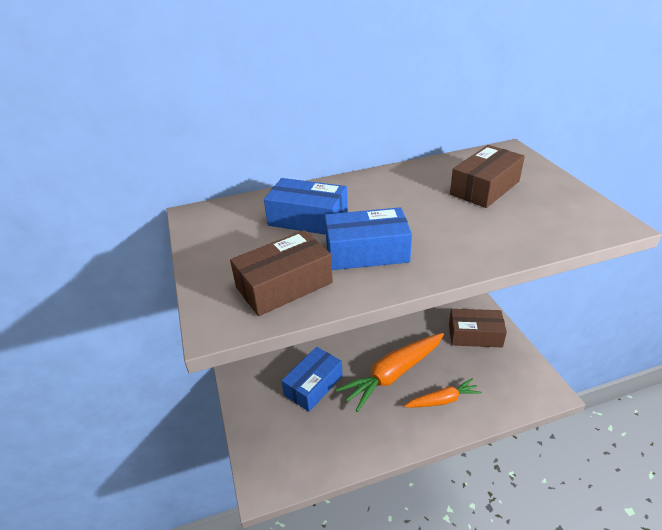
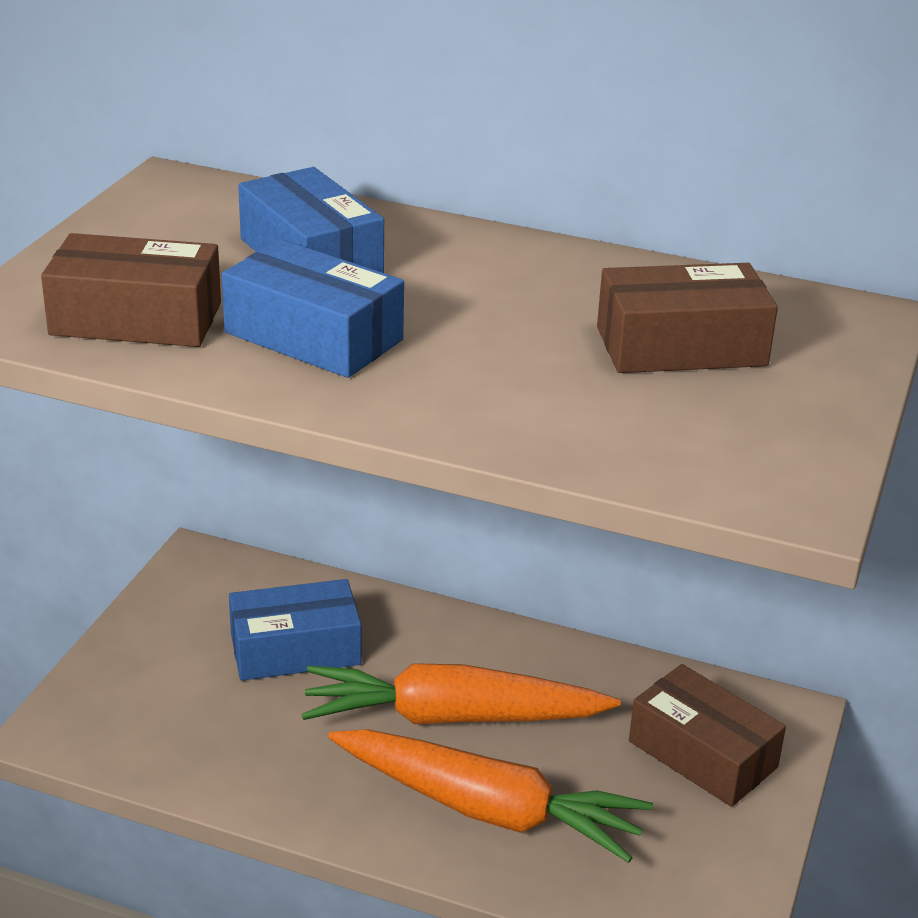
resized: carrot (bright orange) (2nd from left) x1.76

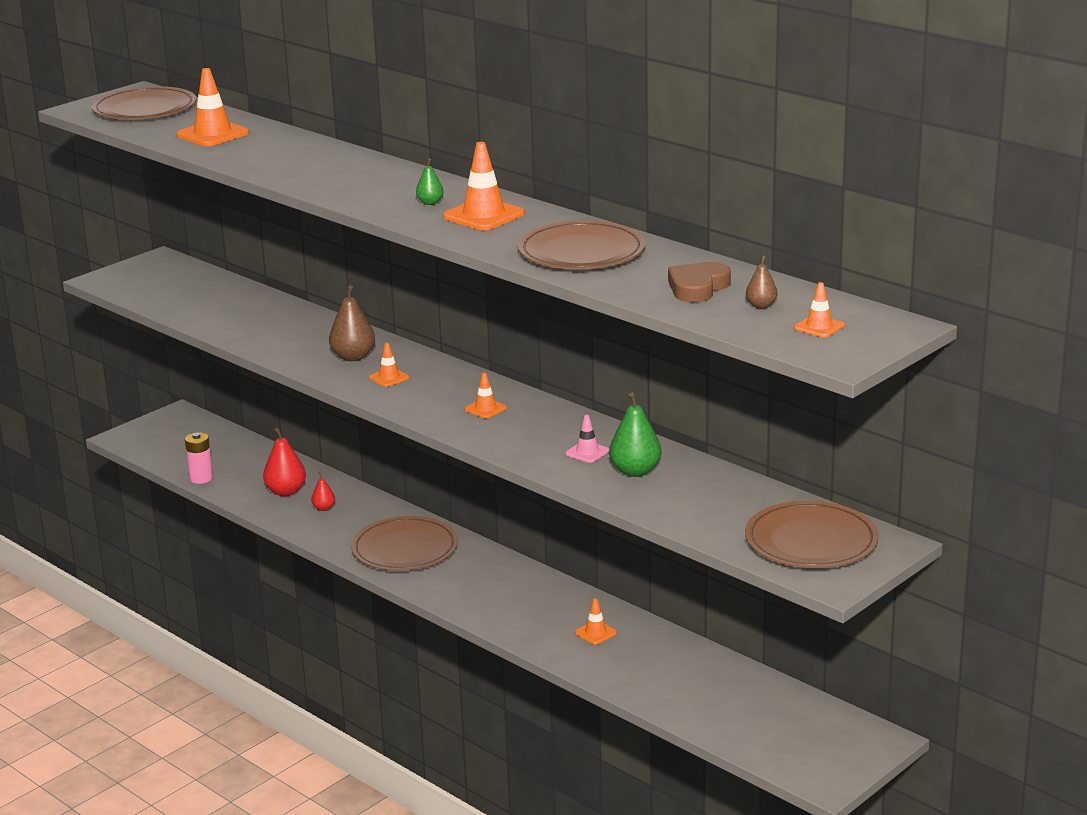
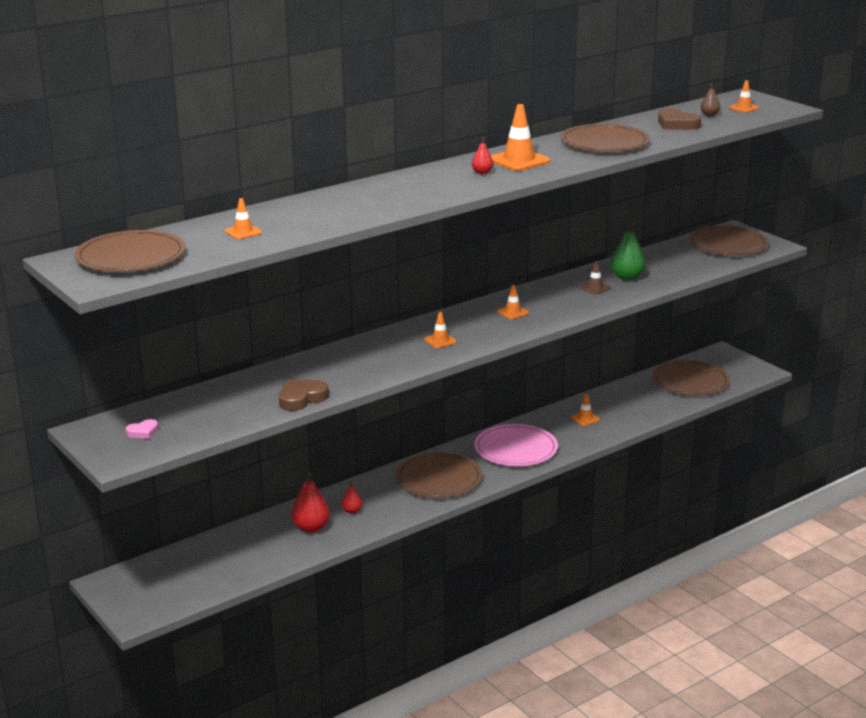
removed: pear (russet) (1st from left); power cell (pink)
added: plate (russet) (4th from left); heart shape (russet) (1st from left); heart shape (pink); plate (pink)
recoloured: pear (leaf-green) (1st from left) to pear (scarlet) (3rd from left); safety cone (pink) to safety cone (russet)
resized: safety cone (bright orange) (1st from left) x0.54

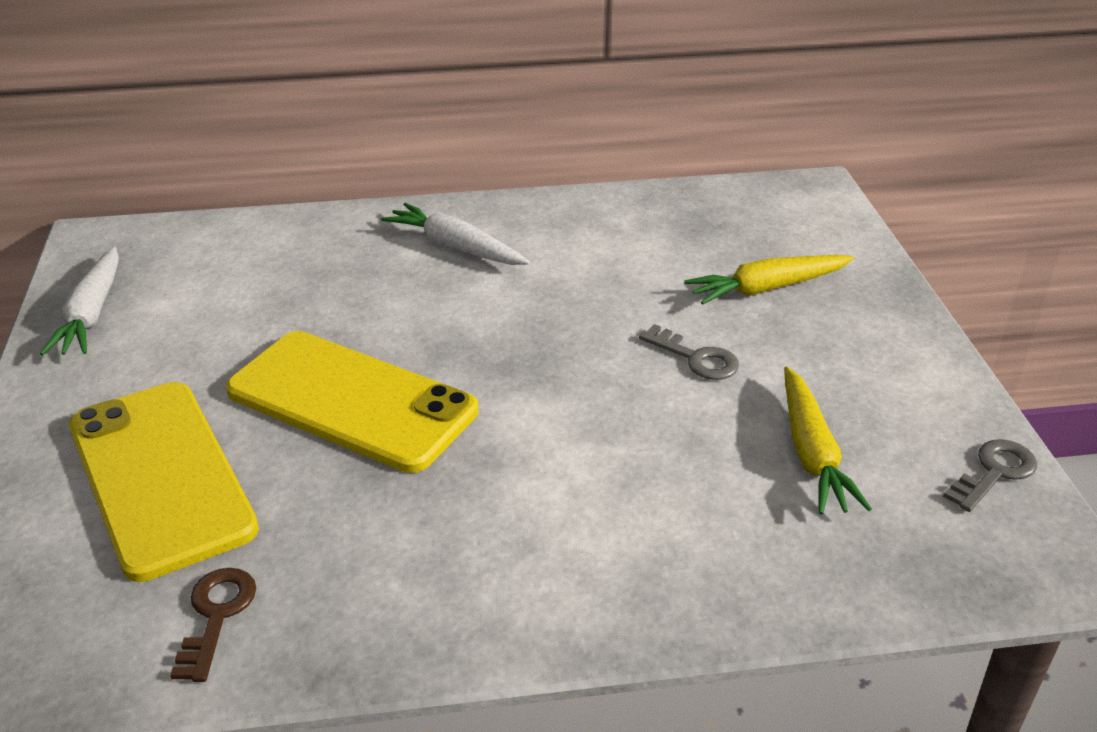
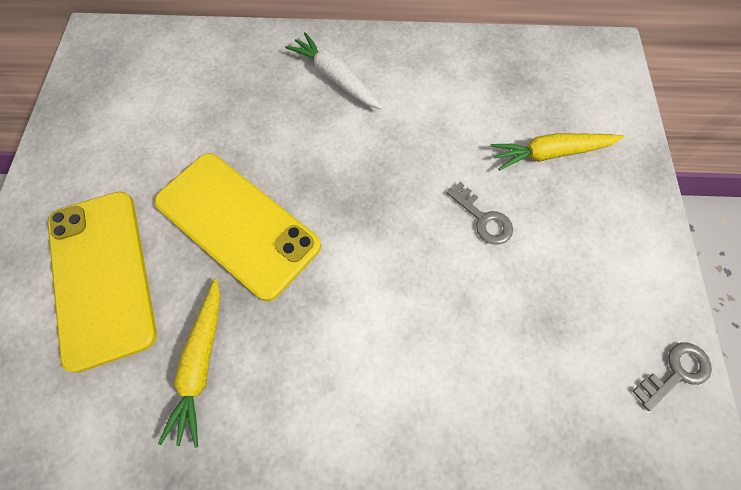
removed: carrot (white) (1st from left); latchkey (russet)
moved: carrot (bright yellow) (2nd from left in the first image) to carrot (bright yellow) (1st from left)

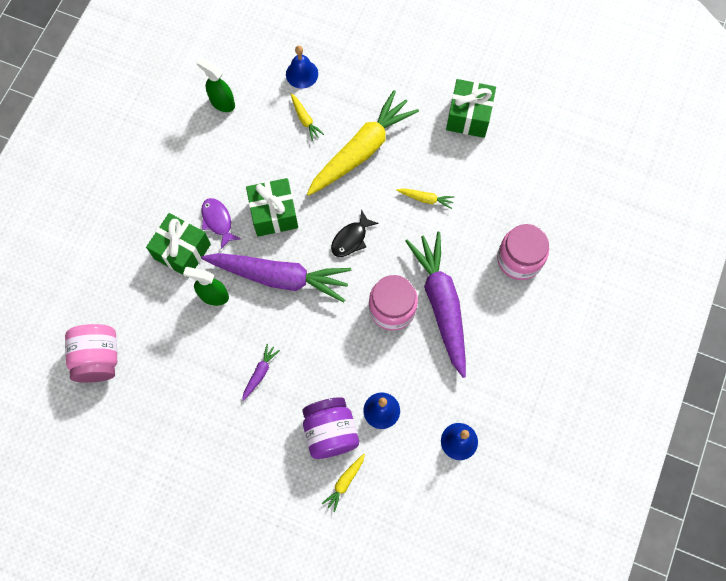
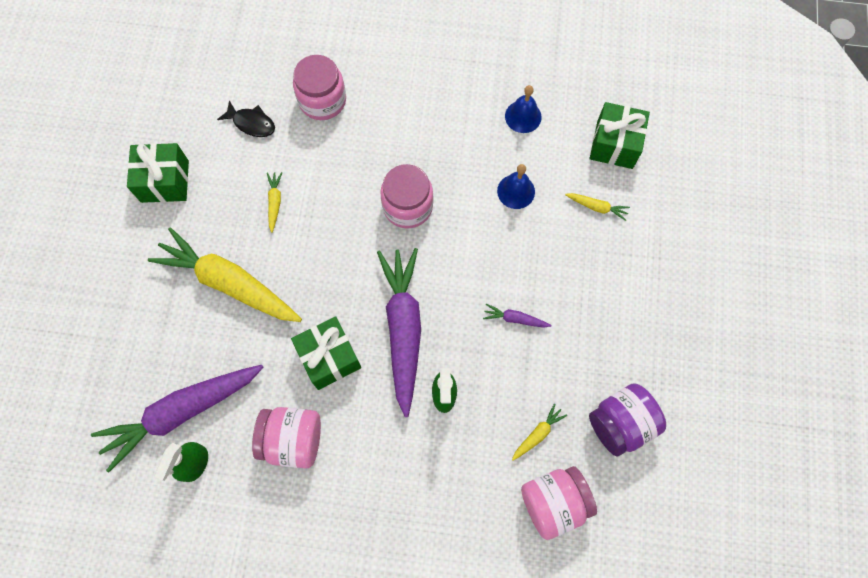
removed: bell (royal blue) (1st from left); fish figure (violet)
added: preserve jar (pink) (1st from left)
moved: carrot (bright yellow) (1st from left in the first image) to carrot (bright yellow) (3rd from left); fish figure (jet-black); gift (leaf-green) (1st from left in the first image) to gift (leaf-green) (3rd from left); carrot (violet) (3rd from left in the first image) to carrot (violet) (1st from left); preserve jar (violet)

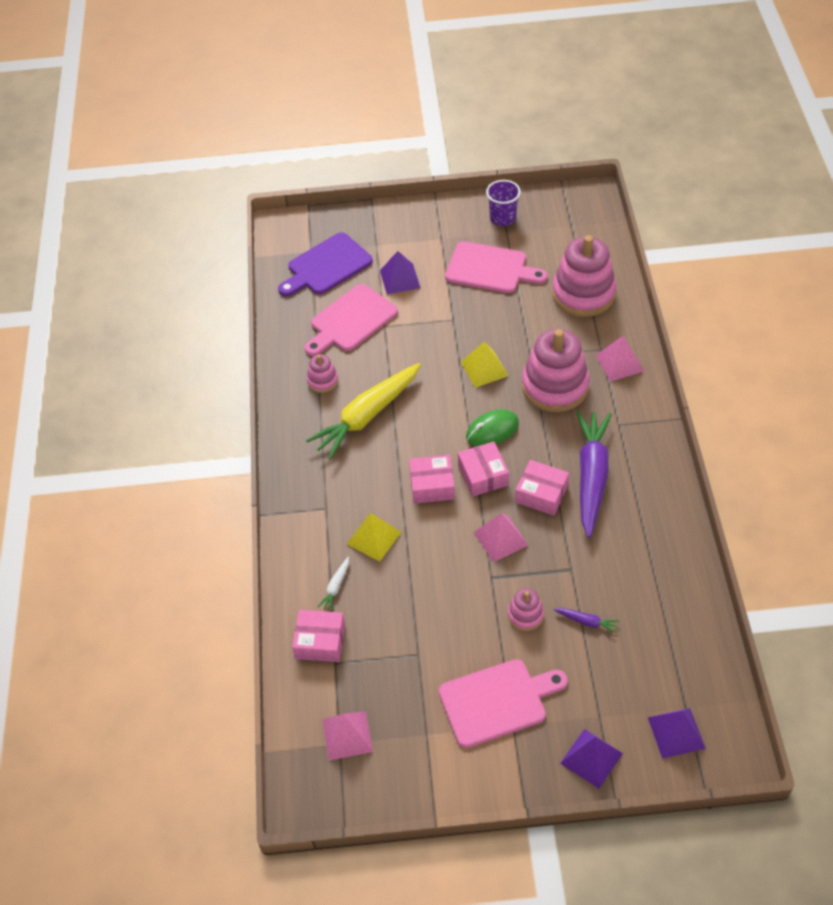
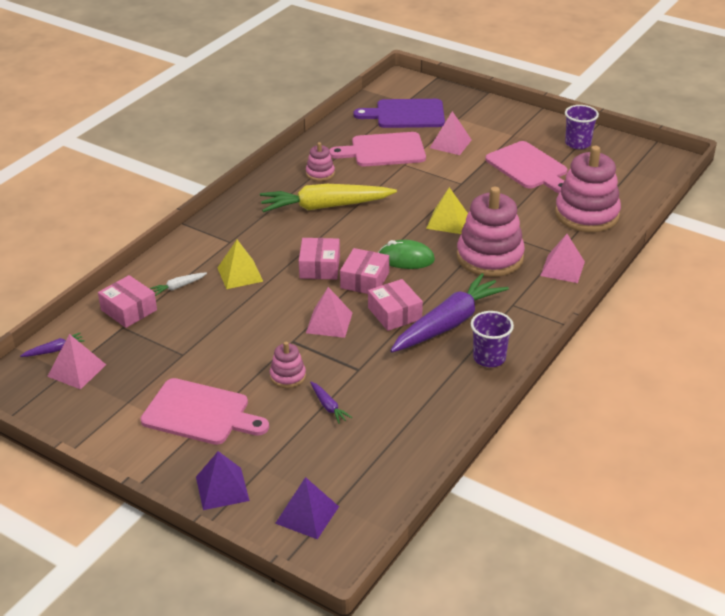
added: tumbler (violet) (1st from left); carrot (violet) (1st from left)
recoloured: pyramid (violet) (1st from left) to pyramid (pink) (3rd from left)
turned: box (pink) (2nd from left) 60 degrees clockwise

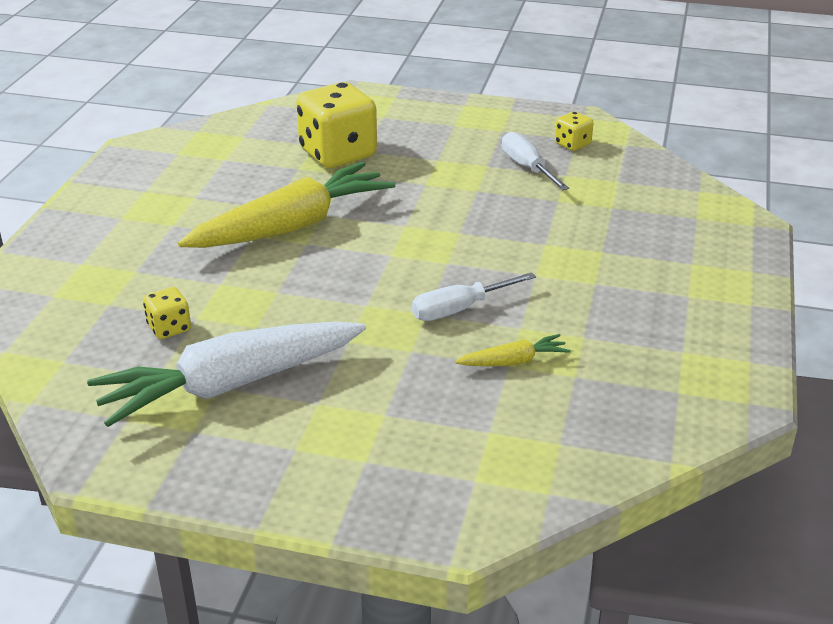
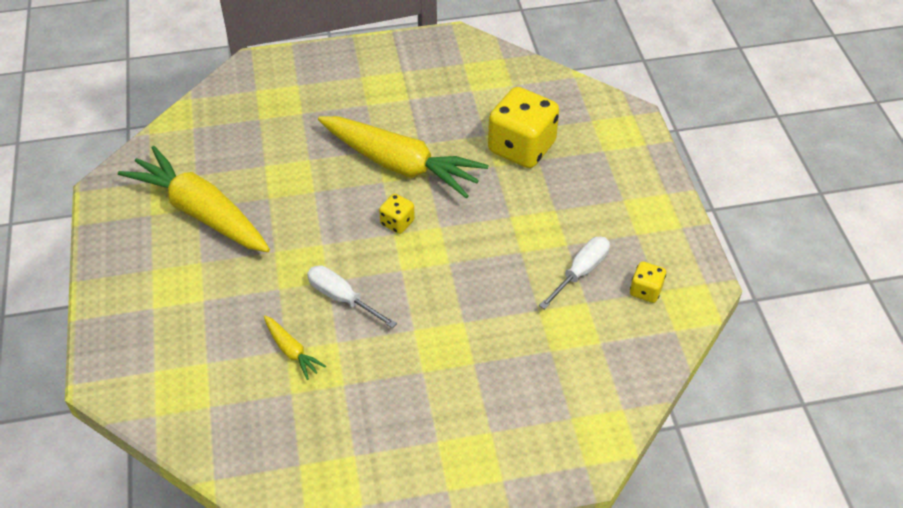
moved: dice (bright yellow) (1st from left)
recoloured: carrot (white) to carrot (bright yellow) (1st from left)

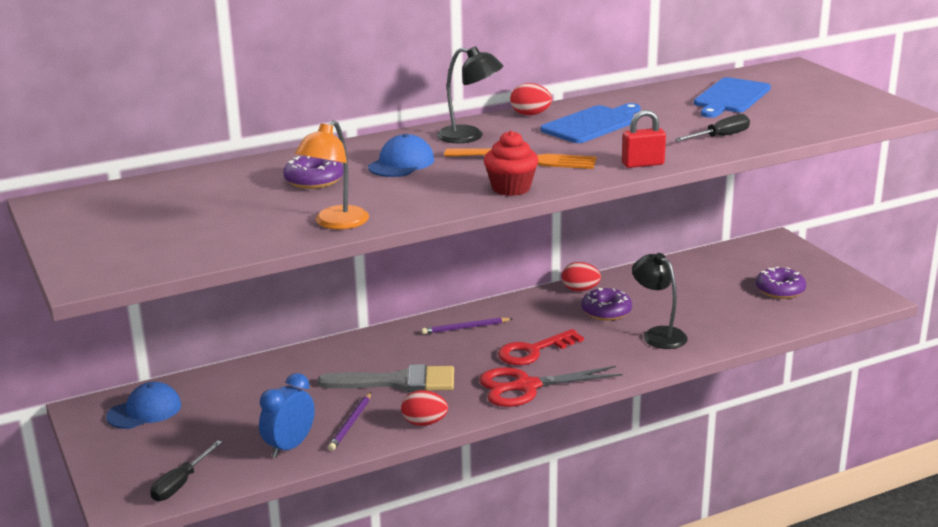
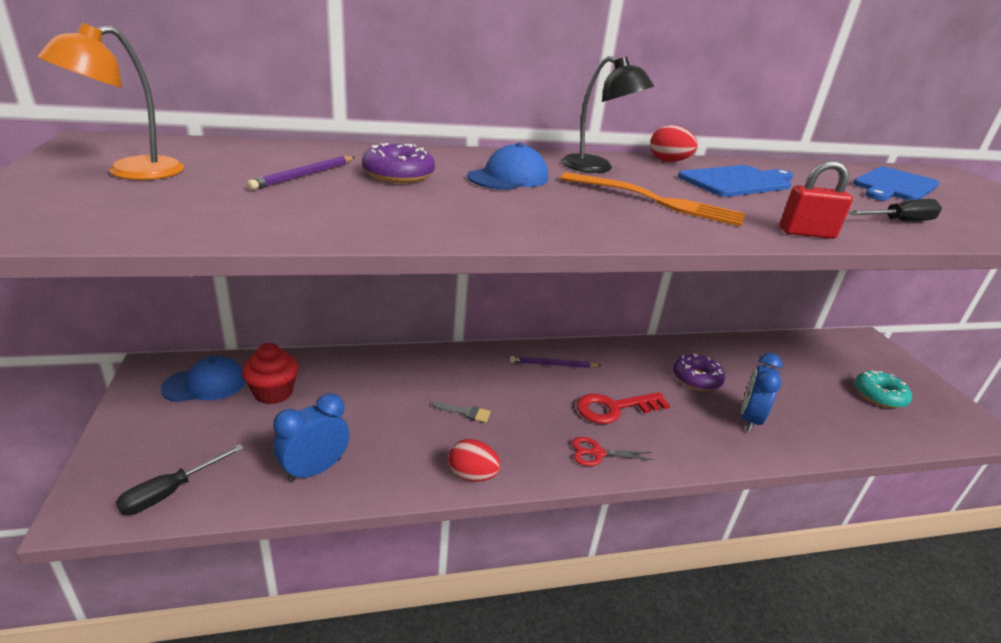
removed: egg shape (scarlet) (3rd from left)
moved: lamp (bright orange); muffin (scarlet); wooden pencil (violet) (1st from left)
replaced: lamp (jet-black) (2nd from left) to alarm clock (royal blue) (2nd from left)
recoloured: doughnut (violet) (3rd from left) to doughnut (turquoise)
resized: paint brush (gray) x0.41; pair of scissors (scarlet) x0.52

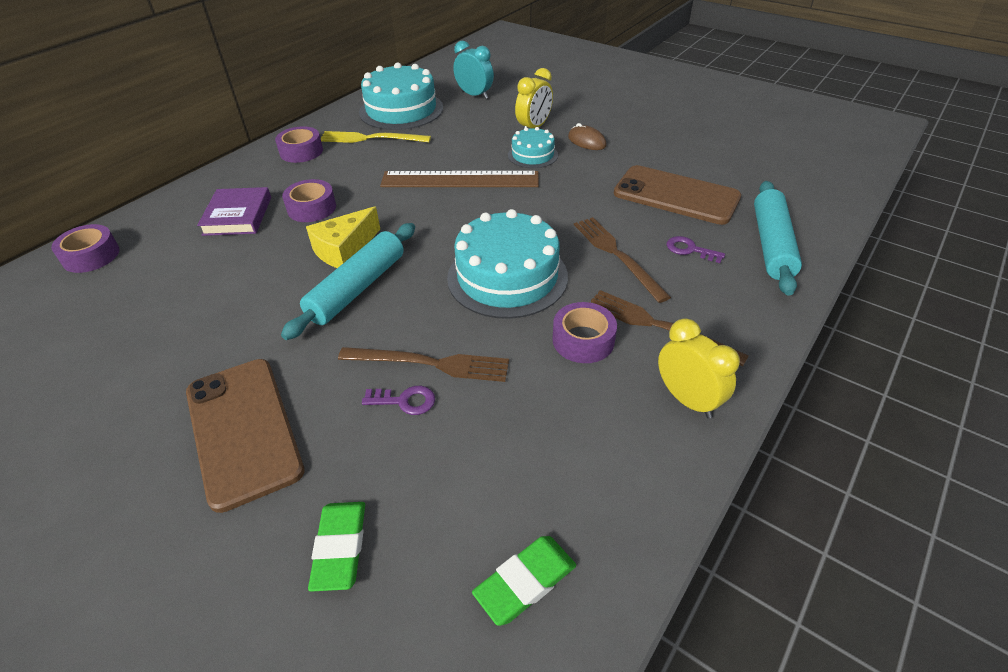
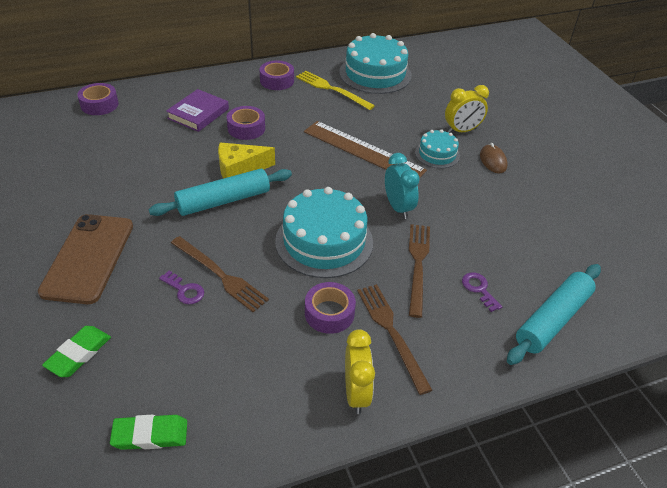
removed: mobile phone (russet) (2nd from left)
moved: alarm clock (turquoise)

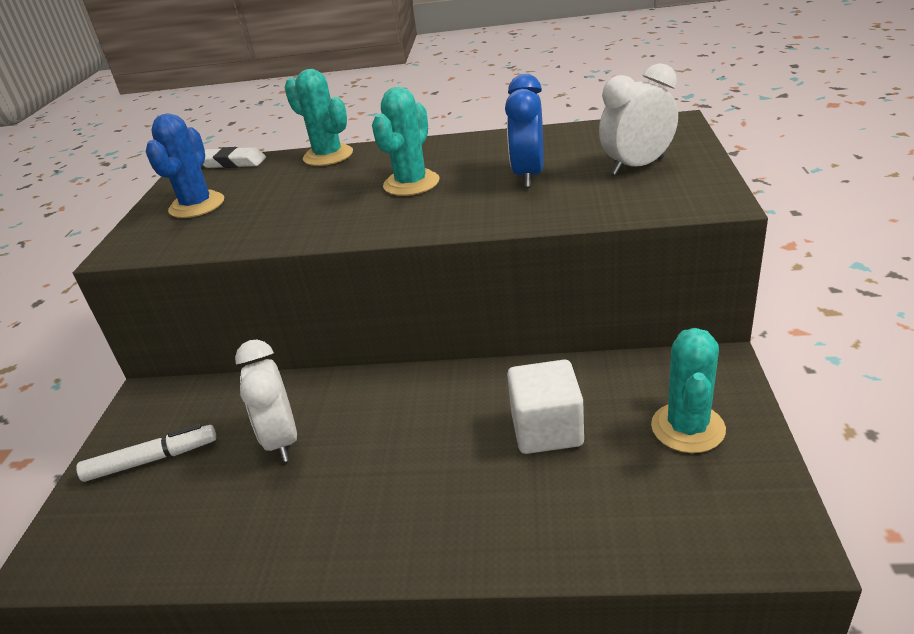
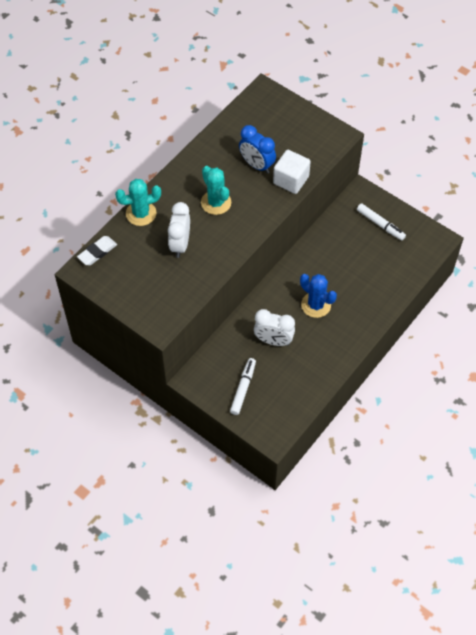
moved: alarm clock (white) (2nd from left in the first image) to alarm clock (white) (1st from left); cactus (royal blue); solid cube (white)
replaced: cactus (turquoise) (3rd from left) to felt pen (white) (2nd from left)

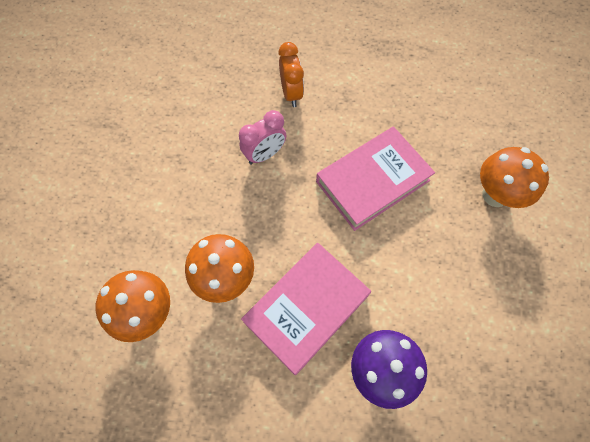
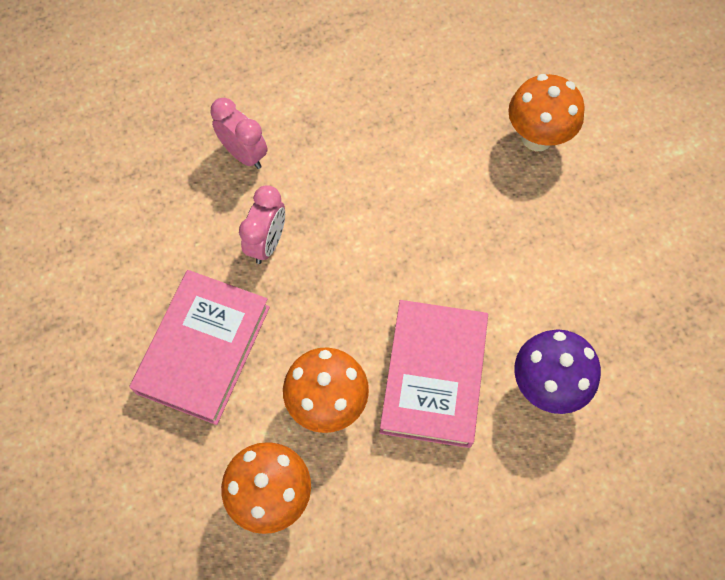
moved: book (pink) (2nd from left in the first image) to book (pink) (1st from left)
recoloured: alarm clock (bright orange) to alarm clock (pink) (1st from left)

